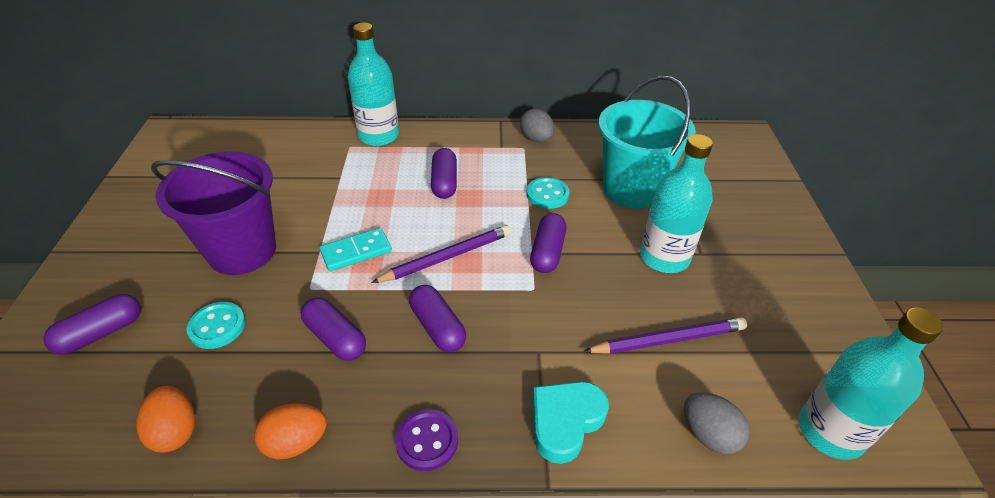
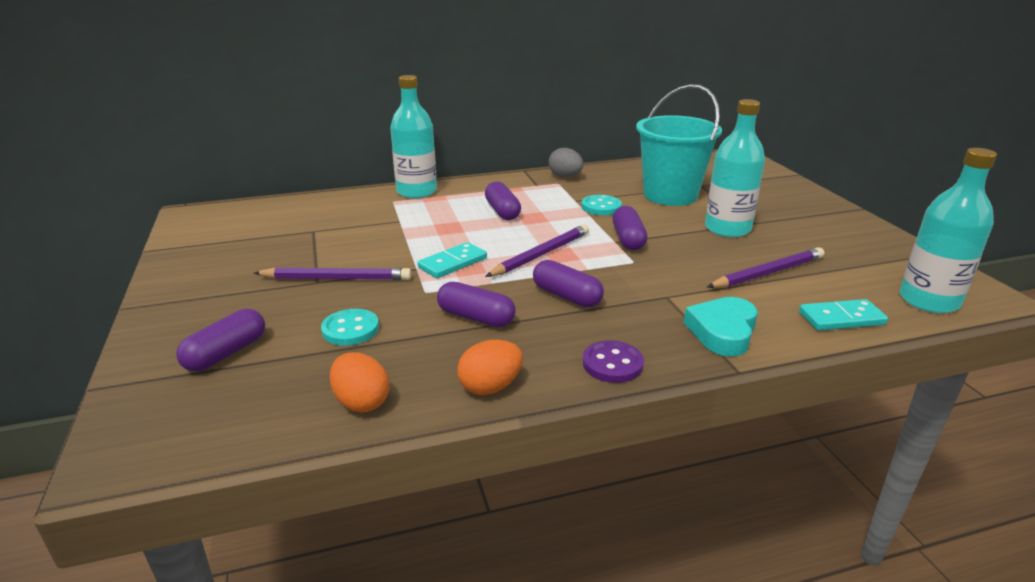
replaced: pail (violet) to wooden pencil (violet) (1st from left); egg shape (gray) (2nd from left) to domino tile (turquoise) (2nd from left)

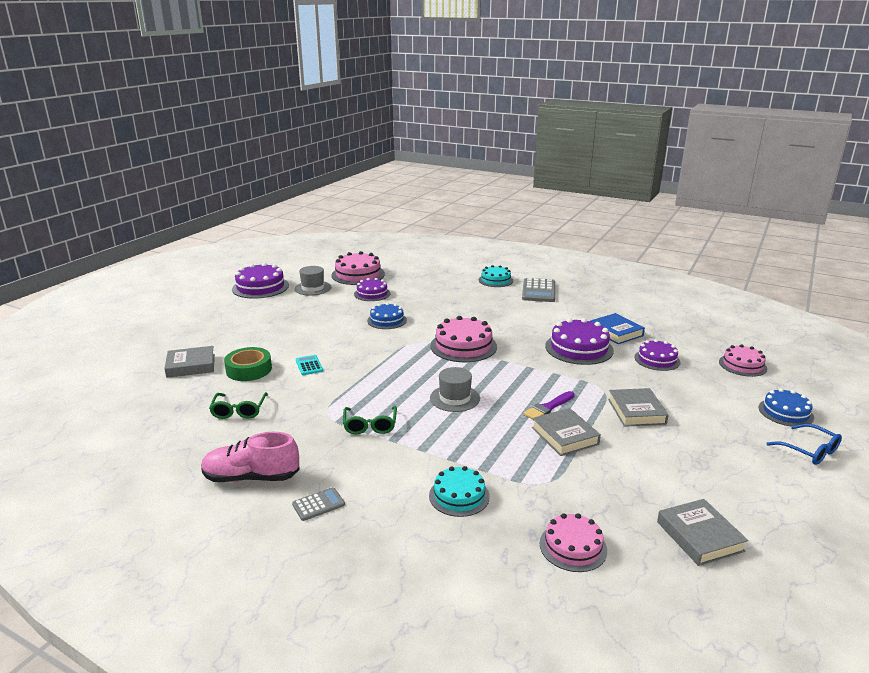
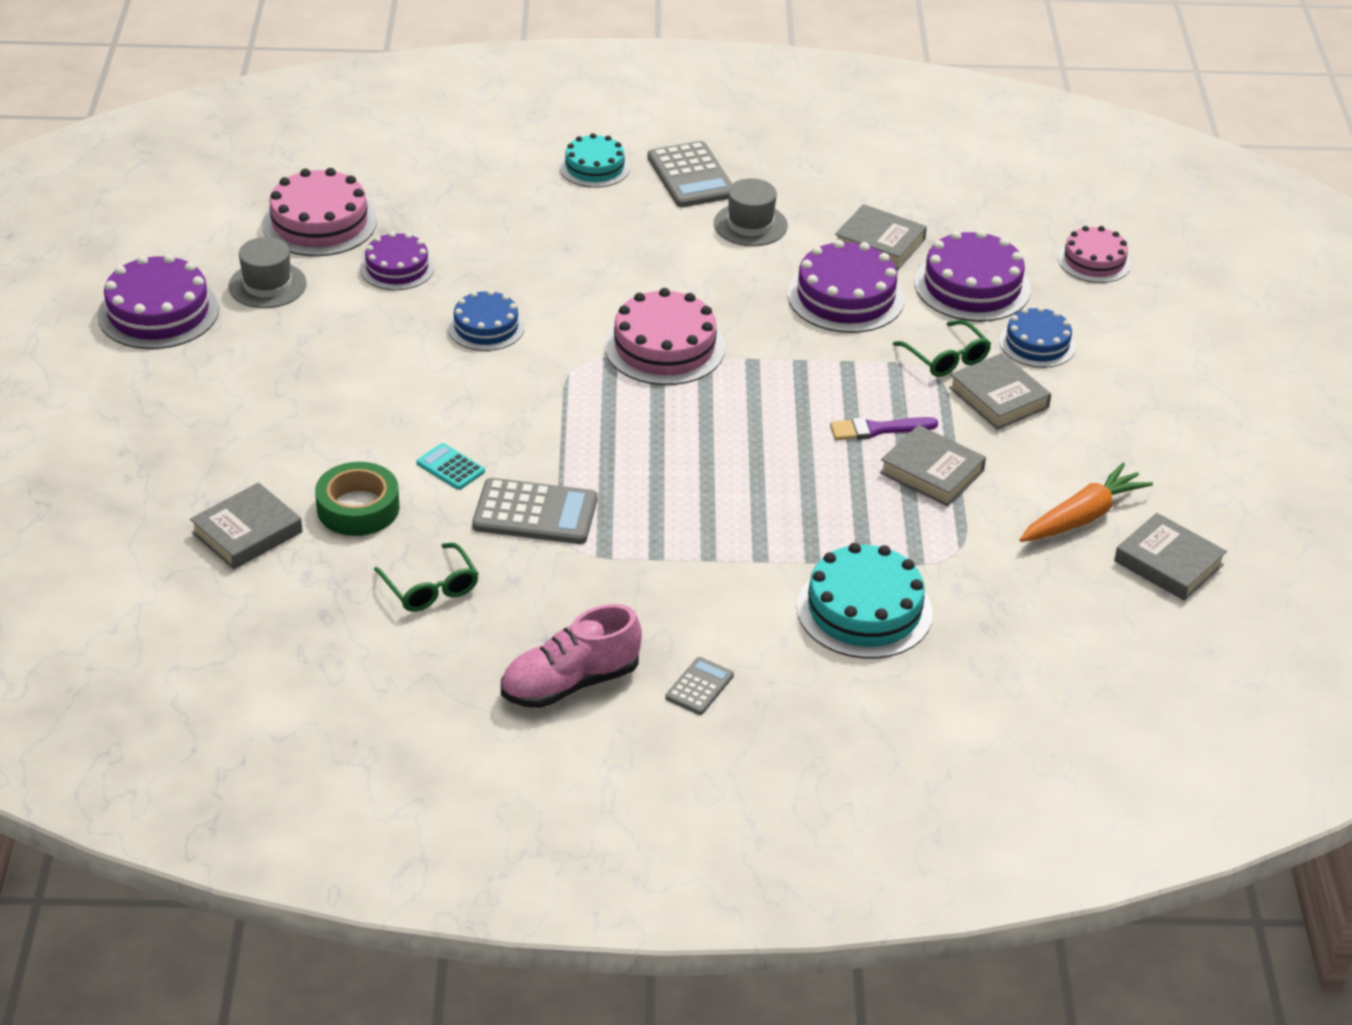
removed: eyeglasses (royal blue); gateau (pink) (3rd from left)
added: carrot (bright orange); calculator (gray) (1st from left)
moved: top hat (gray) (2nd from left); gateau (royal blue) (2nd from left); eyeglasses (leaf-green) (2nd from left)
recoloured: book (royal blue) to book (gray) (2nd from left)
turned: paint brush (violet) 60 degrees clockwise
resized: gateau (violet) (4th from left) x1.57; gateau (turquoise) (1st from left in the first image) x1.57

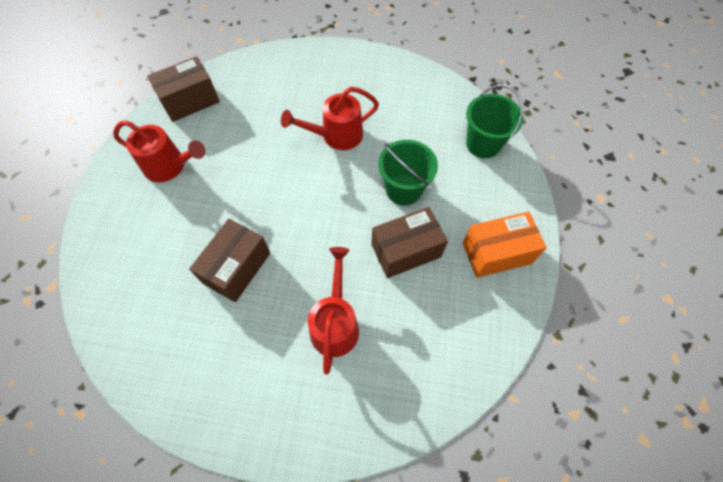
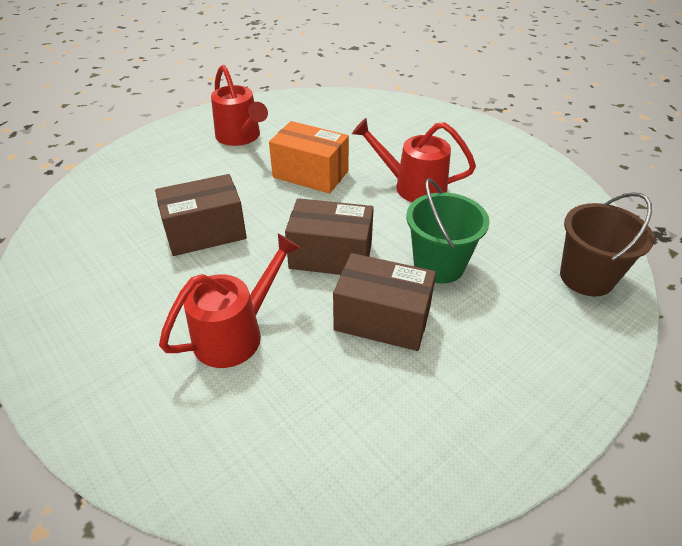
moved: box (russet) (1st from left in the first image) to box (russet) (2nd from left); box (bright orange)
recoloured: pail (leaf-green) (2nd from left) to pail (russet)

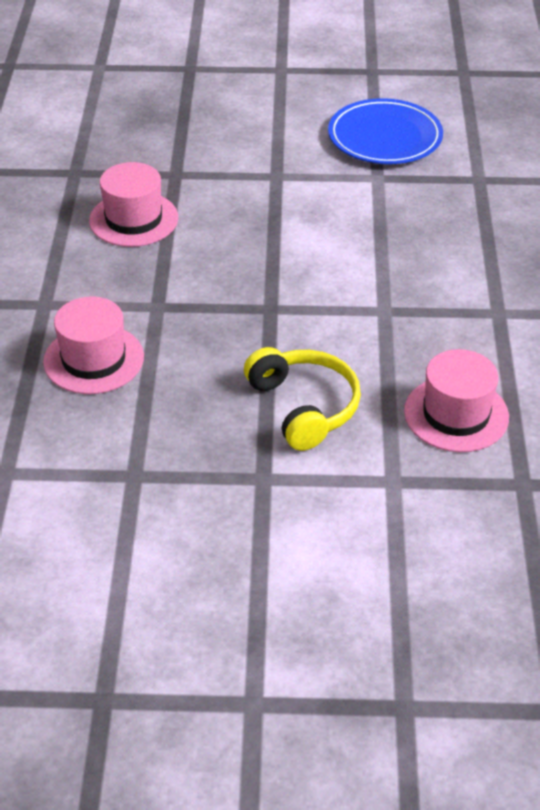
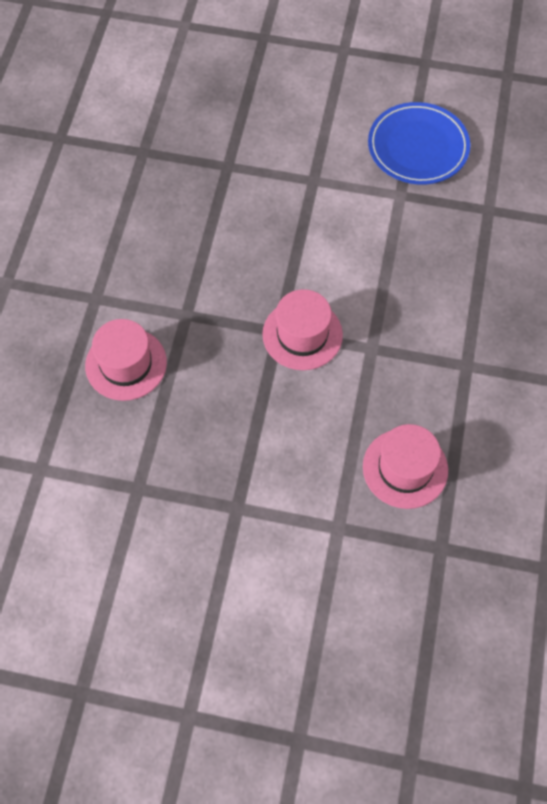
removed: over-ear headphones (bright yellow)
moved: top hat (pink) (2nd from left)

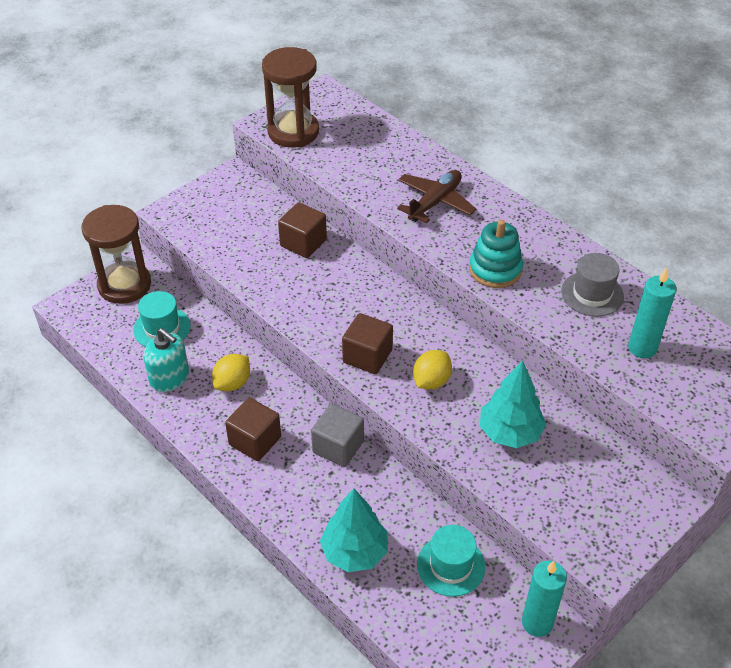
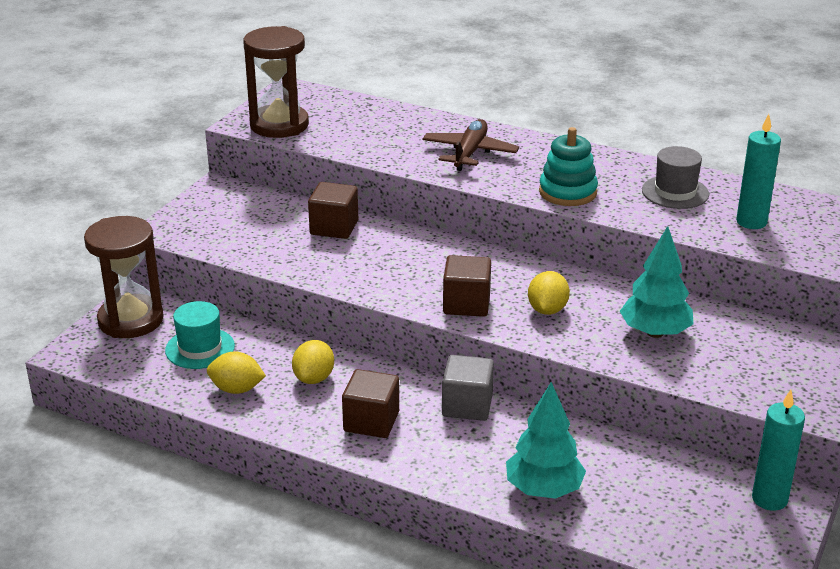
removed: top hat (turquoise) (2nd from left)
replaced: pump bottle (turquoise) to citrus fruit (bright yellow) (1st from left)

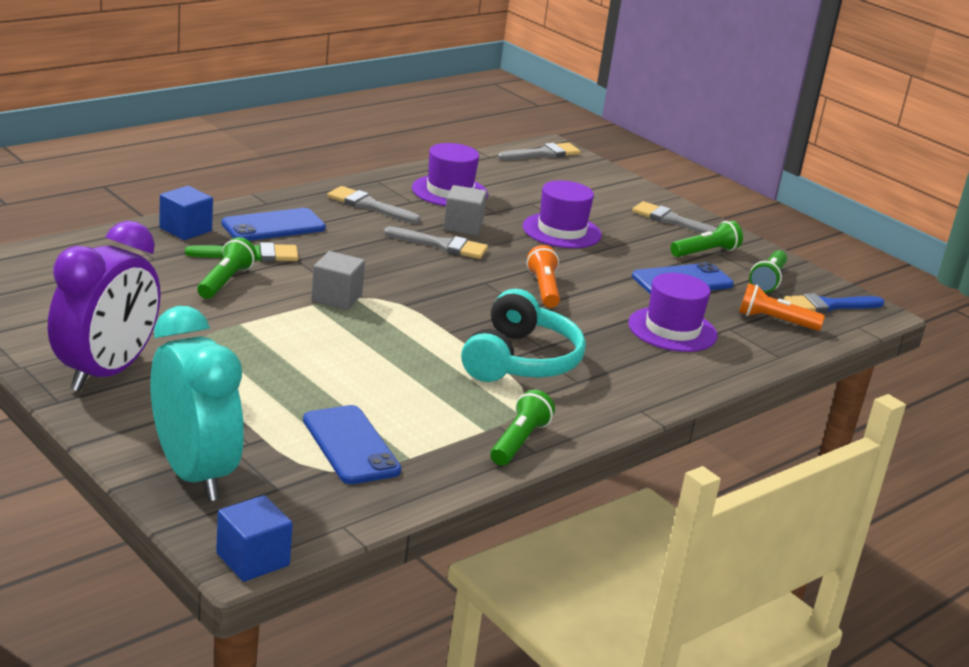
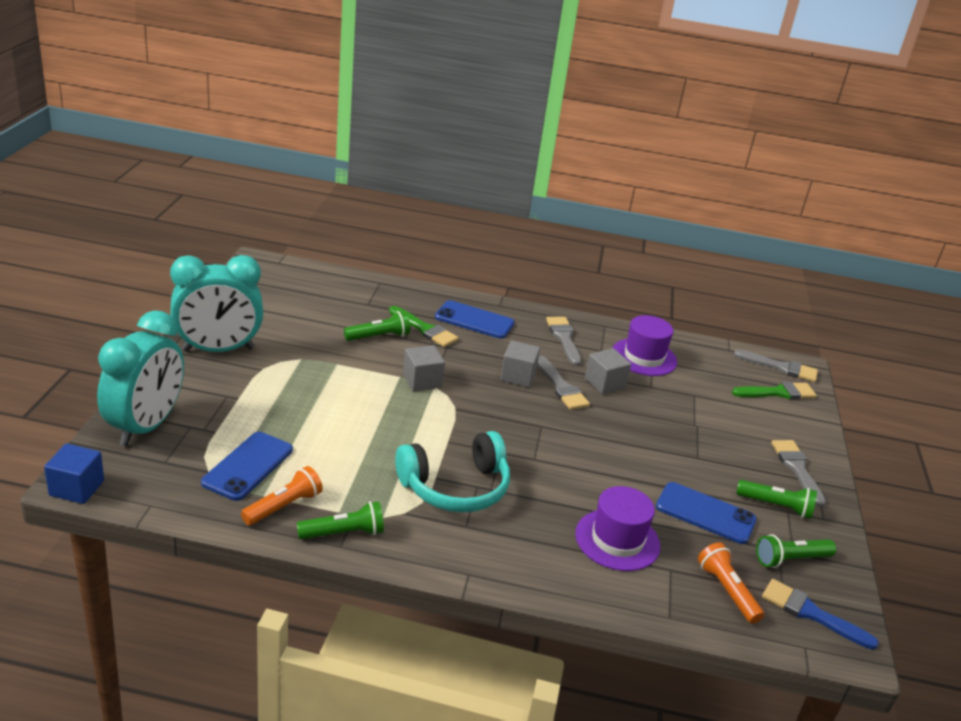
removed: top hat (violet) (2nd from left); solid cube (royal blue) (1st from left)
added: solid cube (gray) (2nd from left); paint brush (leaf-green) (2nd from left)
moved: torch (bright orange) (1st from left)
recoloured: alarm clock (violet) to alarm clock (turquoise) (2nd from left)

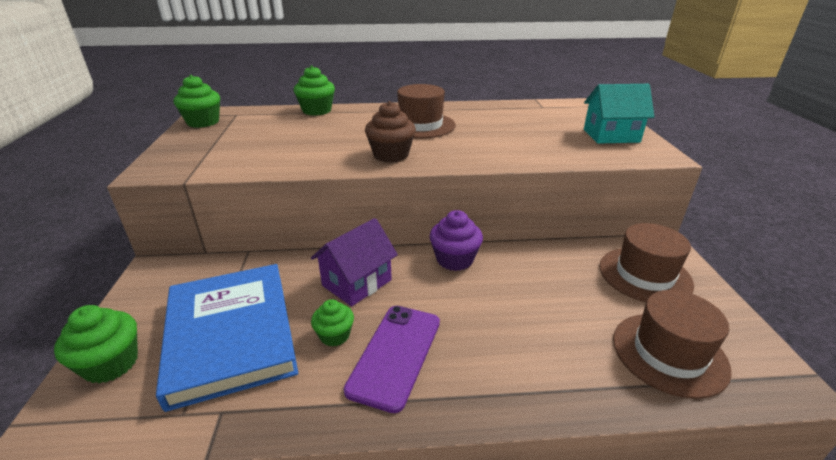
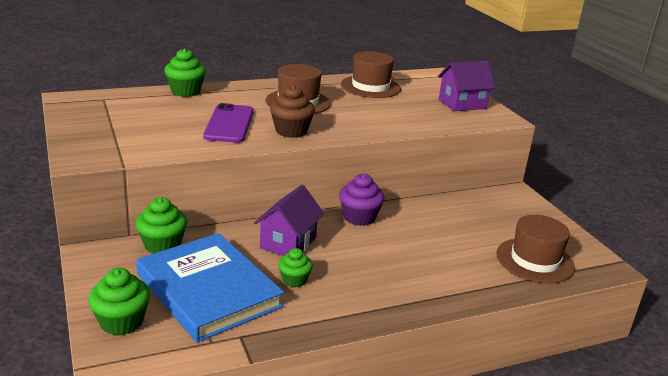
moved: muffin (leaf-green) (2nd from left); top hat (russet) (2nd from left); mobile phone (violet)
recoloured: toy house (turquoise) to toy house (violet) (2nd from left)

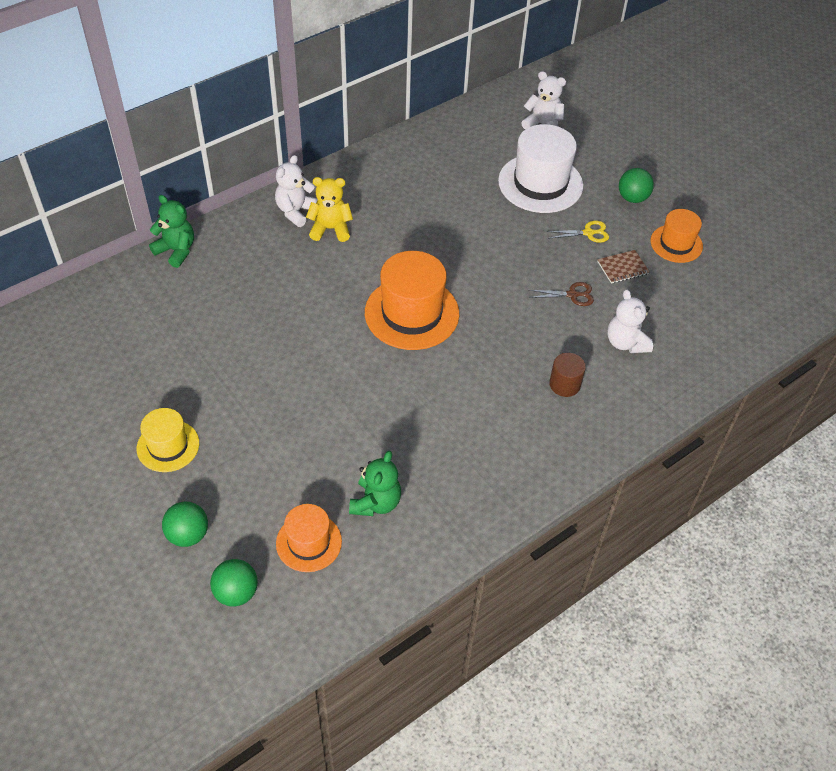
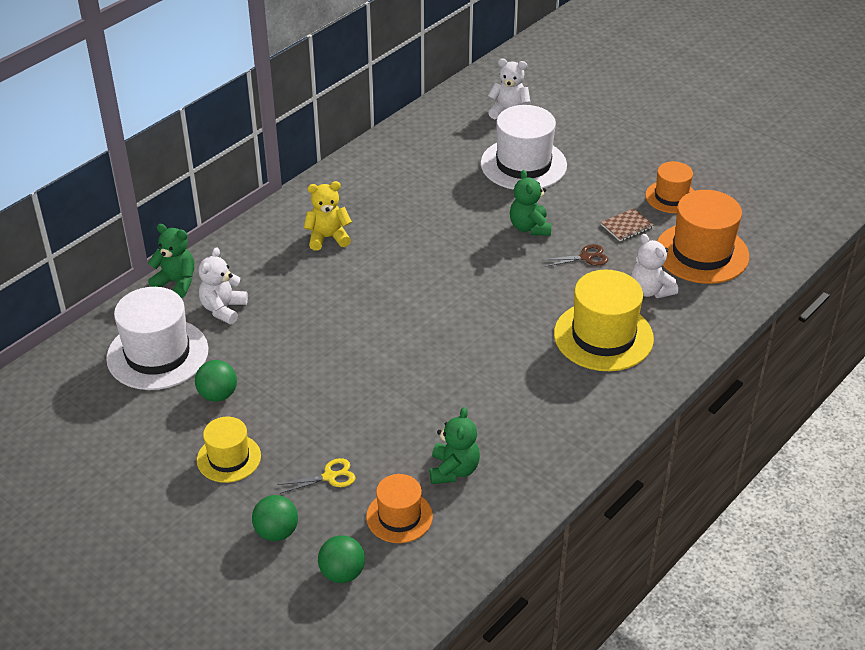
added: teddy (leaf-green) (3rd from left); top hat (white) (1st from left)
moved: teddy (white) (1st from left); sphere (leaf-green) (3rd from left in the first image) to sphere (leaf-green) (1st from left); pair of scissors (bright yellow); top hat (bright orange) (2nd from left in the first image) to top hat (bright orange) (3rd from left)
replaced: solid cylinder (russet) to top hat (bright yellow) (2nd from left)

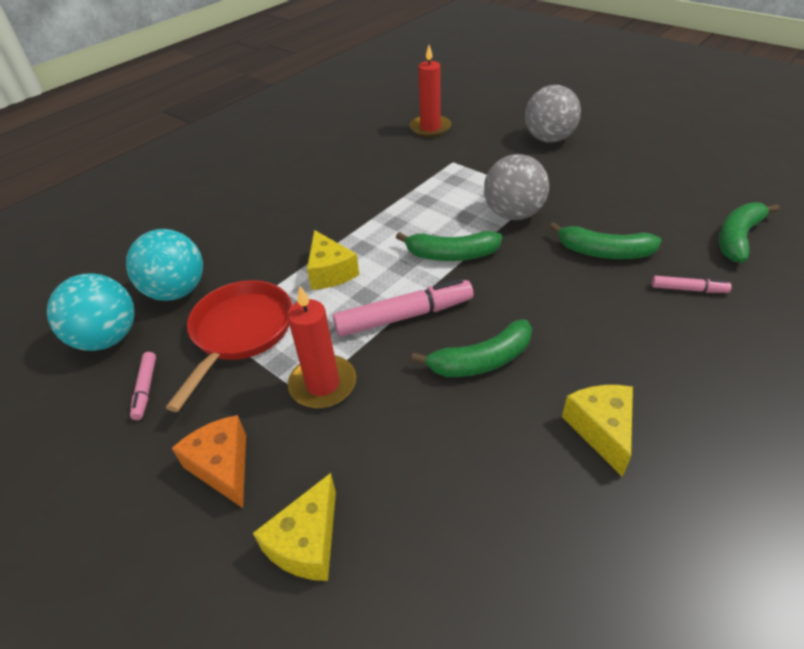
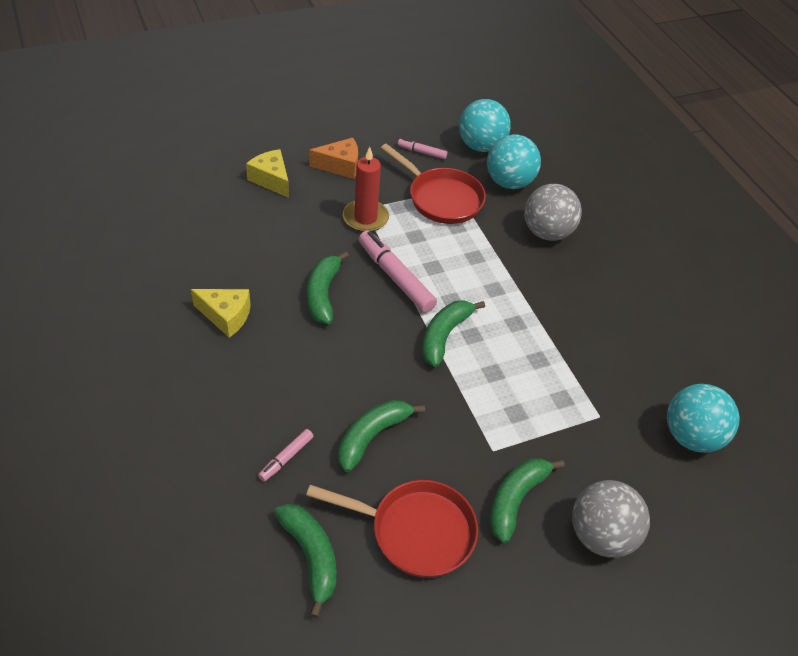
removed: piece of cheese (bright yellow) (2nd from left)
added: toy banana (leaf-green) (5th from left); frying pan (scarlet) (1st from left)
moved: sphere (gray) (1st from left)
replaced: candle (scarlet) (2nd from left) to sphere (turquoise) (3rd from left)
turned: felt pen (pink) (2nd from left) 135 degrees clockwise

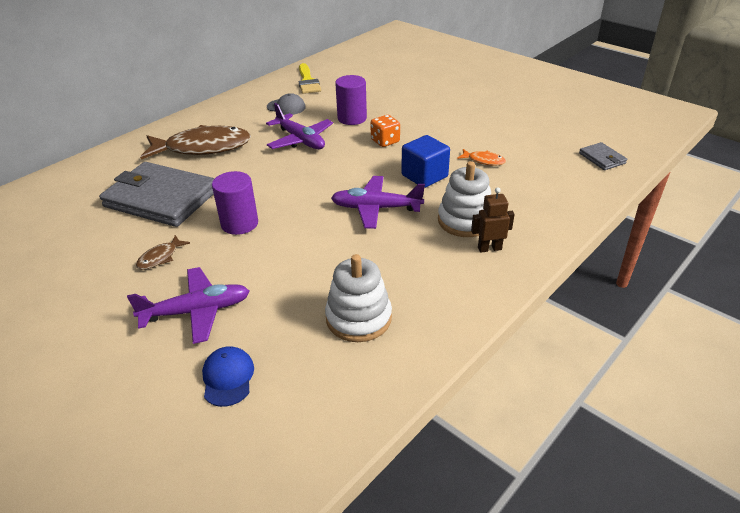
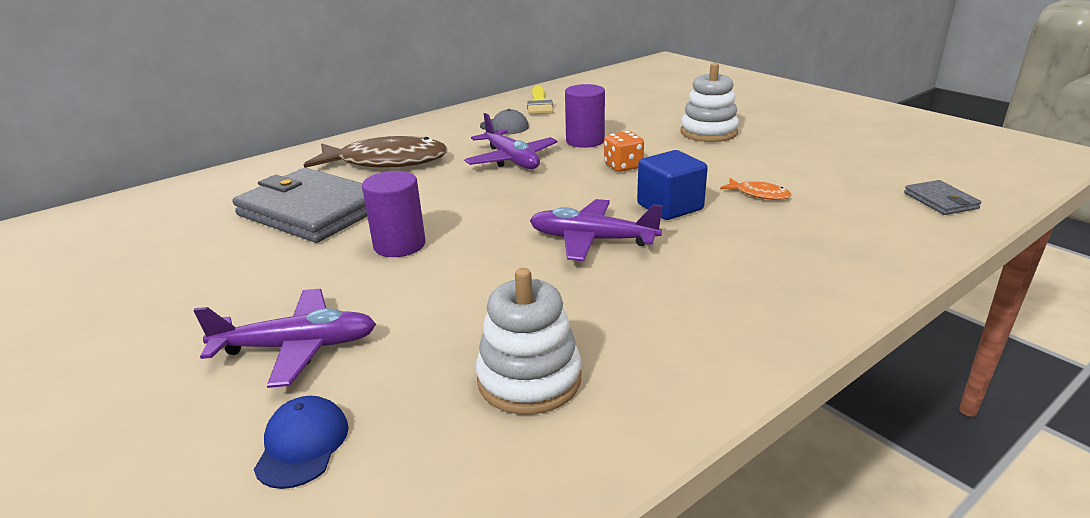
removed: robot (russet); fish figure (russet) (1st from left)
moved: ring stacker (white) (2nd from left)

